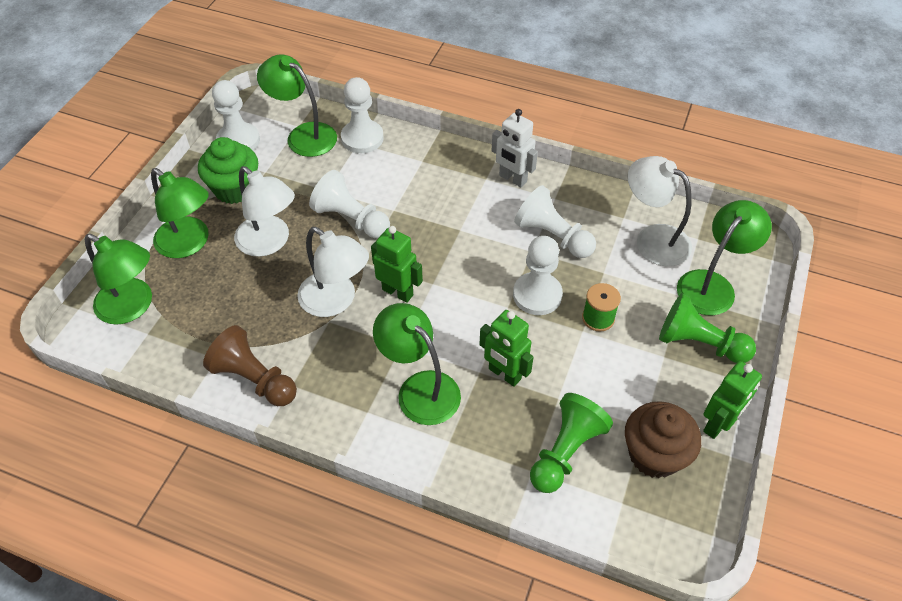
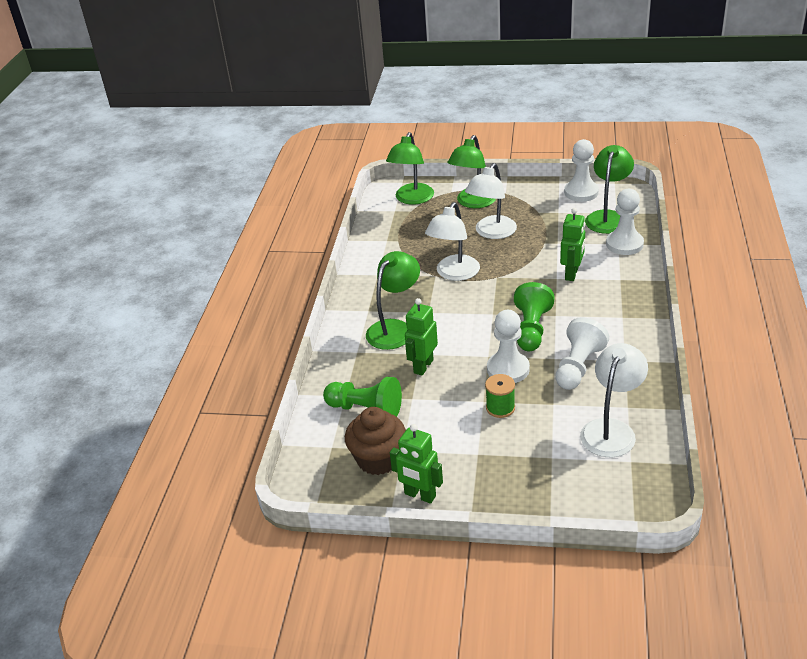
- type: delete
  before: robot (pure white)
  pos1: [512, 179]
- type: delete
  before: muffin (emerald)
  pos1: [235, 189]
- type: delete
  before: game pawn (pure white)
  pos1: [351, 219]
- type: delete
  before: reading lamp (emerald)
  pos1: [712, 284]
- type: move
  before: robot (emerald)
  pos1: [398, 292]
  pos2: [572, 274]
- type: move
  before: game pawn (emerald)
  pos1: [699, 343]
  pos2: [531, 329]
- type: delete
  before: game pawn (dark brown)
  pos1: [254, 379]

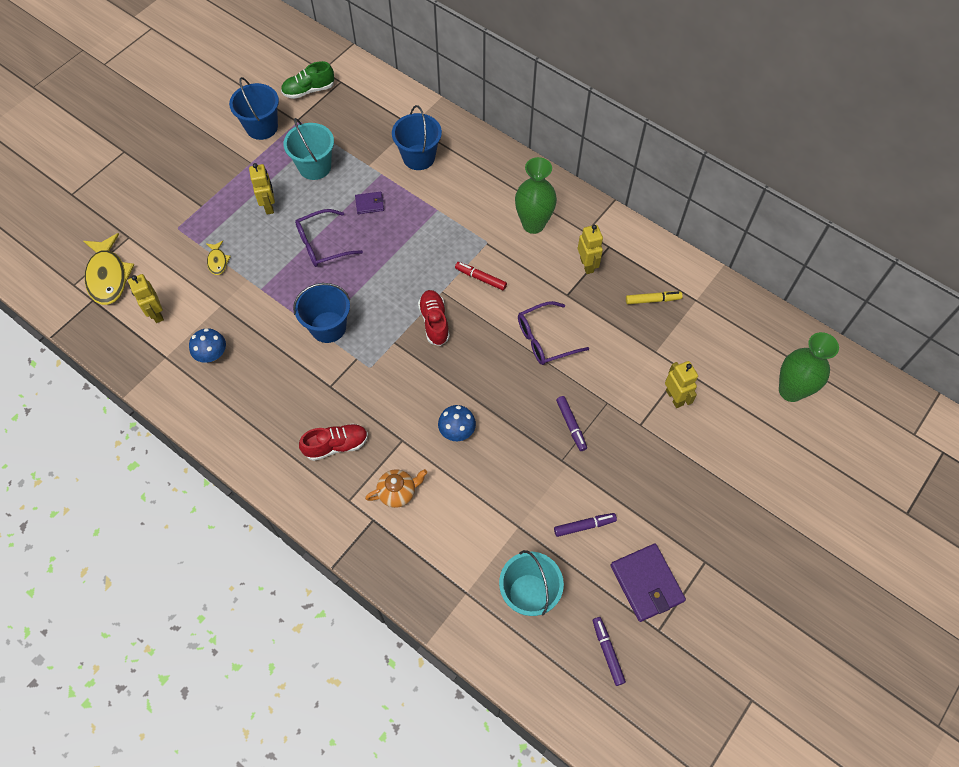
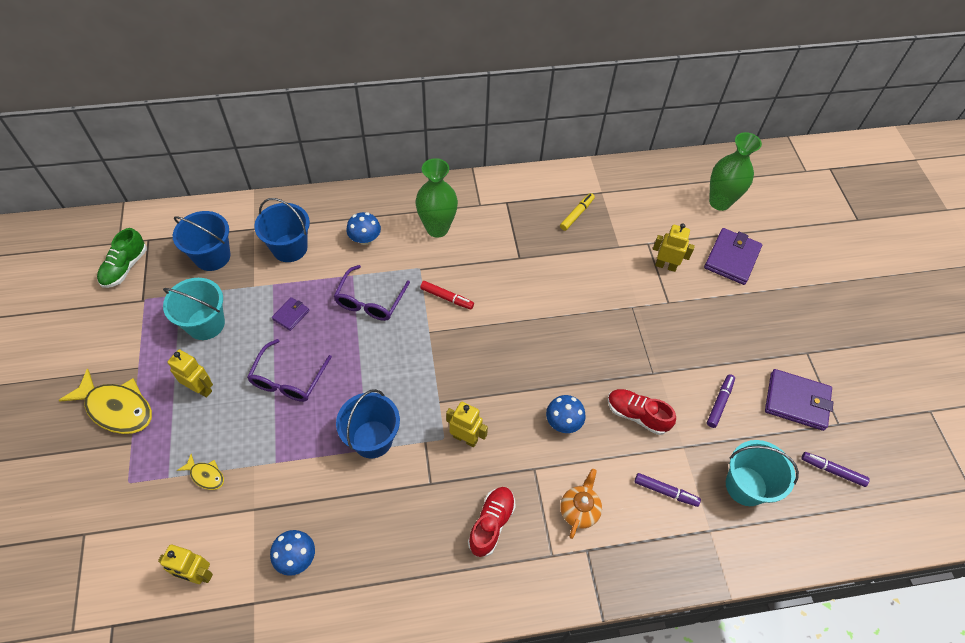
- type: move
  before: pail (blue)
  pos1: [262, 127]
  pos2: [212, 256]
- type: move
  before: robot (golden)
  pos1: [587, 265]
  pos2: [465, 438]
- type: move
  before: fish (golden)
  pos1: [108, 276]
  pos2: [117, 408]
- type: rotate
  before: marker (scarlet)
  pos1: [481, 278]
  pos2: [446, 297]
  turn: -135
- type: move
  before: shoe (scarlet)
  pos1: [434, 322]
  pos2: [637, 415]
- type: move
  before: spectacles (royal purple)
  pos1: [545, 339]
  pos2: [370, 301]
- type: move
  before: marker (royal purple)
  pos1: [571, 425]
  pos2: [665, 491]
- type: insert
  after: toadstool (blue)
  pos2: [365, 239]
- type: insert
  after: card wallet (royal purple)
  pos2: [732, 258]

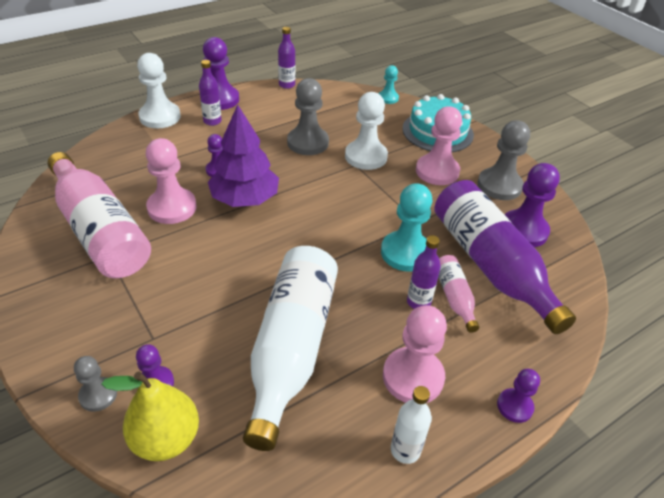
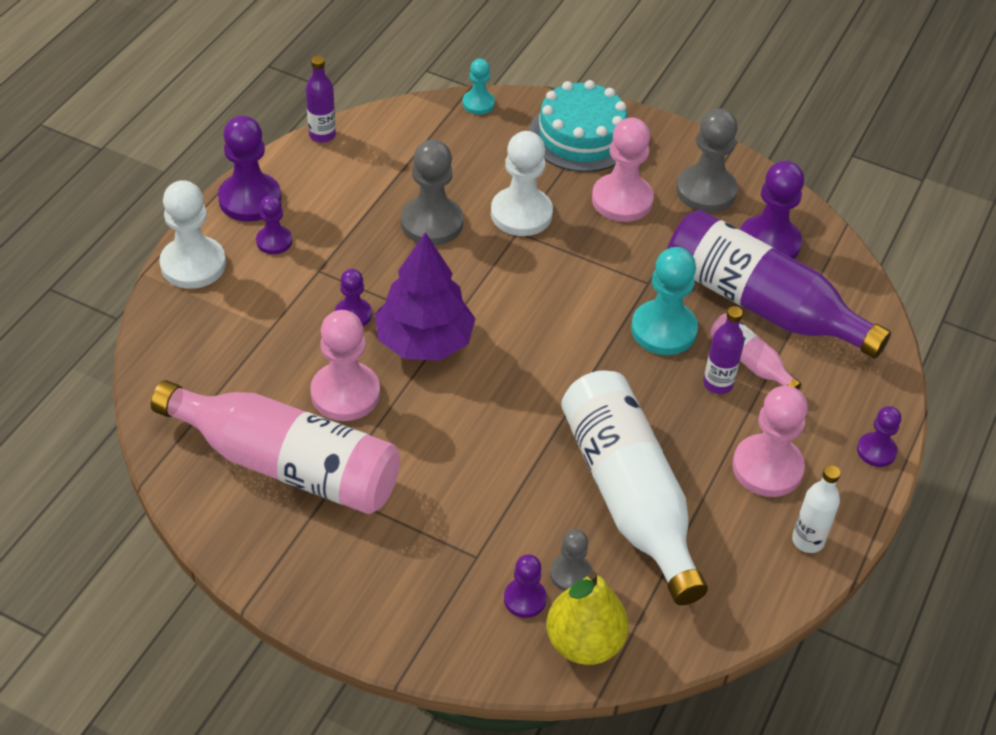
- type: replace
  before: flask (royal purple)
  after: game pawn (royal purple)
  pos1: [212, 121]
  pos2: [274, 241]
- type: move
  before: game pawn (grey)
  pos1: [98, 395]
  pos2: [570, 574]

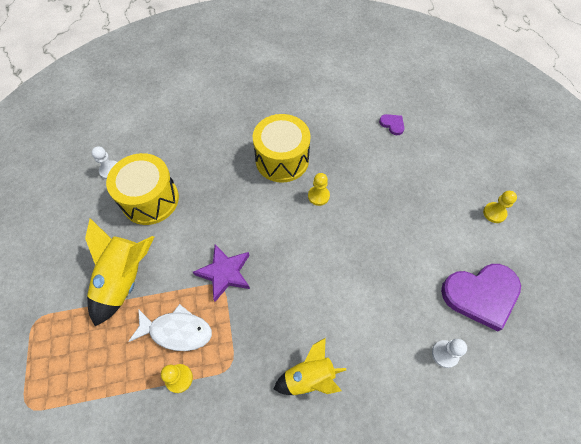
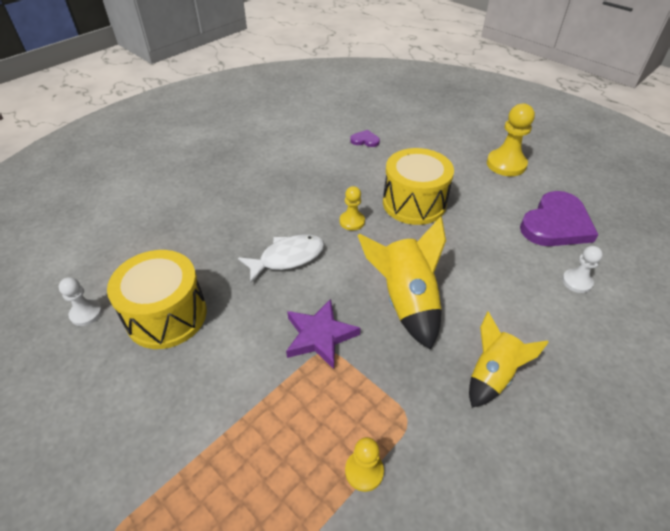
- type: move
  before: snare drum (golden)
  pos1: [282, 160]
  pos2: [414, 203]
- type: resize
  before: game pawn (golden)
  pos1: [494, 213]
  pos2: [506, 164]
  scale: 1.72
- type: move
  before: rocket (golden)
  pos1: [125, 280]
  pos2: [406, 301]
- type: move
  before: fish (pure white)
  pos1: [177, 331]
  pos2: [287, 258]

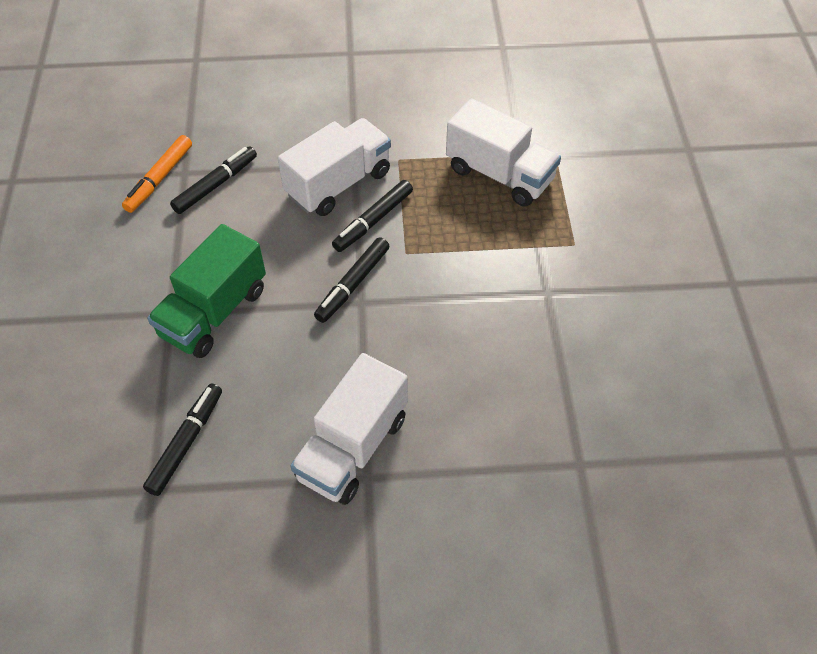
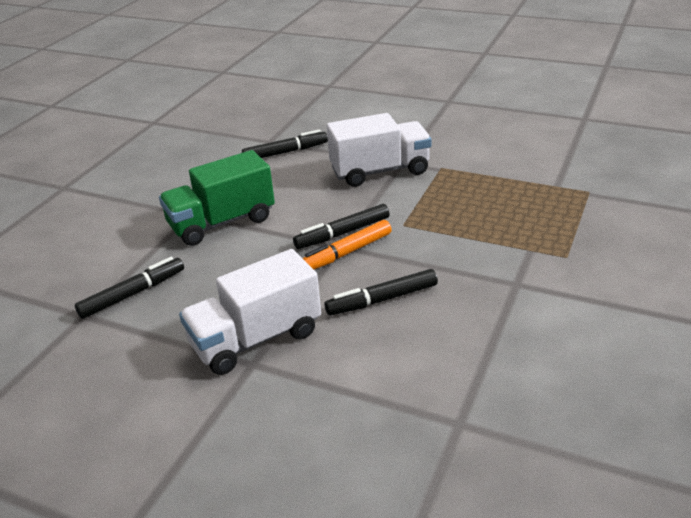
- type: delete
  before: toy truck (pure white)
  pos1: [499, 175]
- type: move
  before: marker (orange-coloured)
  pos1: [159, 179]
  pos2: [346, 253]
- type: move
  before: marker (black)
  pos1: [373, 221]
  pos2: [382, 299]

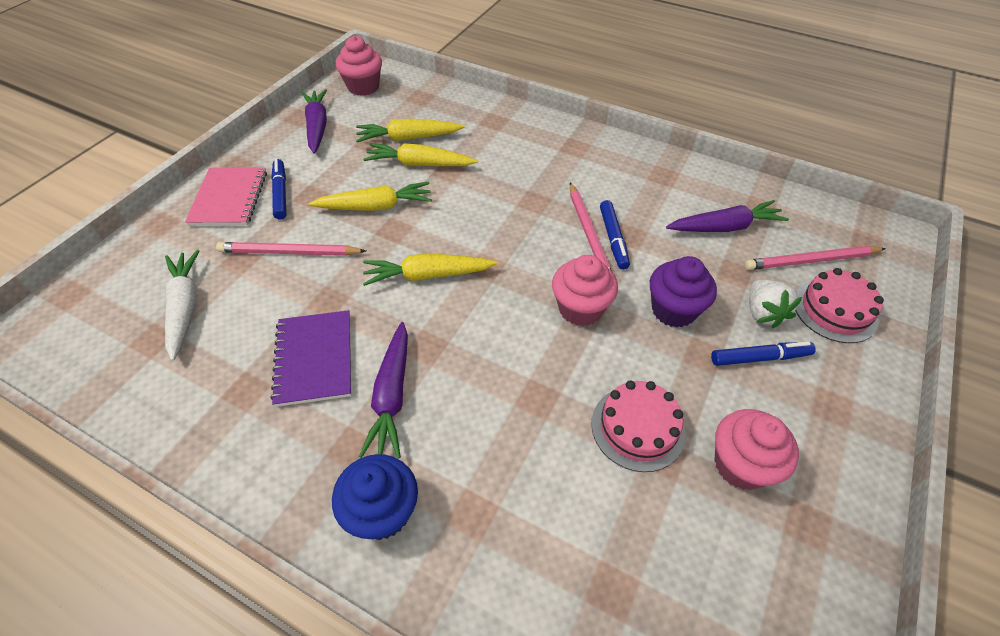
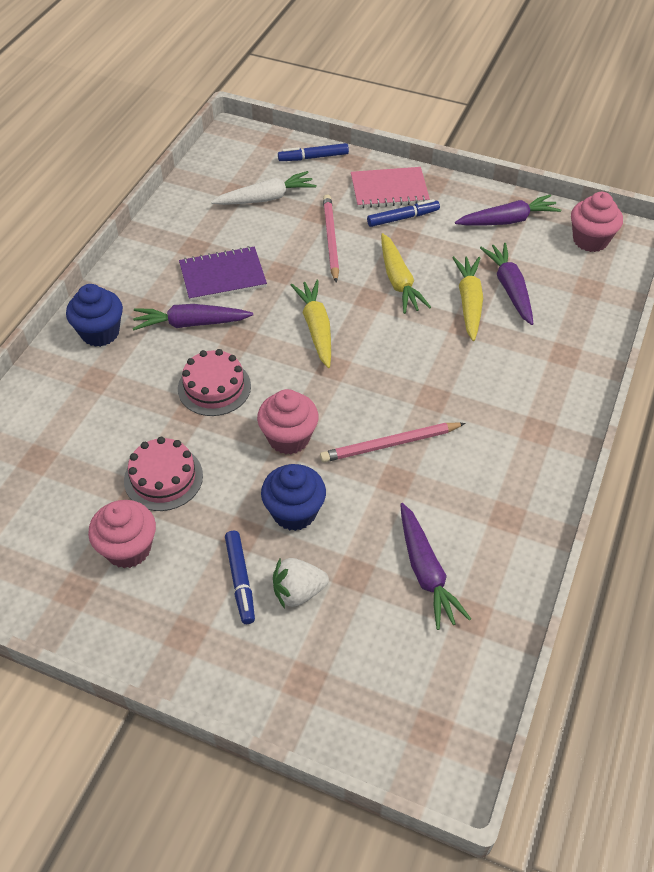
- type: recolor
  before: carrot (golden)
  after: carrot (royal purple)
  pos1: [408, 138]
  pos2: [510, 288]
- type: move
  before: marker (blue)
  pos1: [613, 239]
  pos2: [313, 157]
- type: delete
  before: wooden pencil (pink)
  pos1: [811, 261]
- type: recolor
  before: muffin (royal purple)
  after: muffin (blue)
  pos1: [673, 310]
  pos2: [294, 512]
- type: move
  before: gateau (pink)
  pos1: [835, 310]
  pos2: [214, 387]

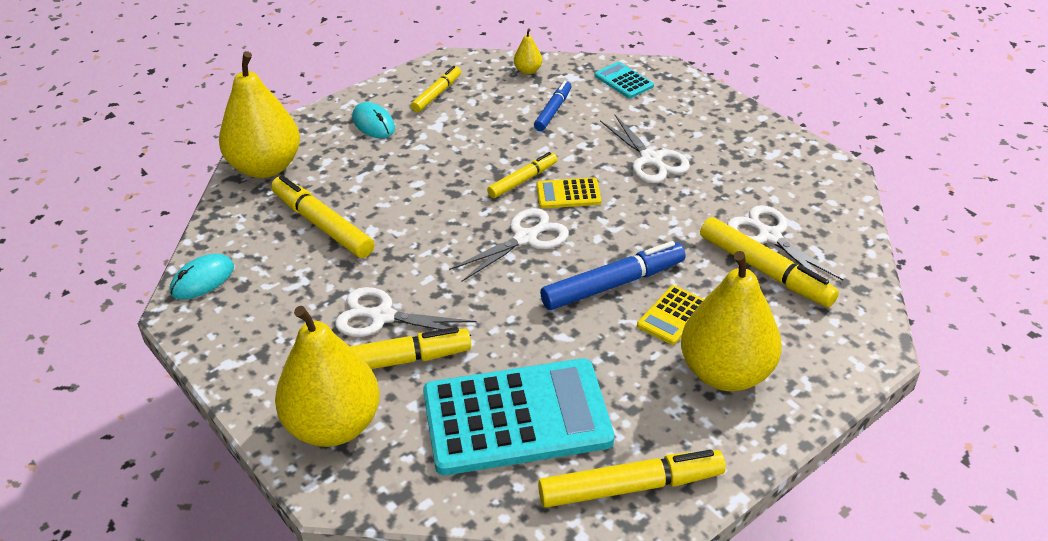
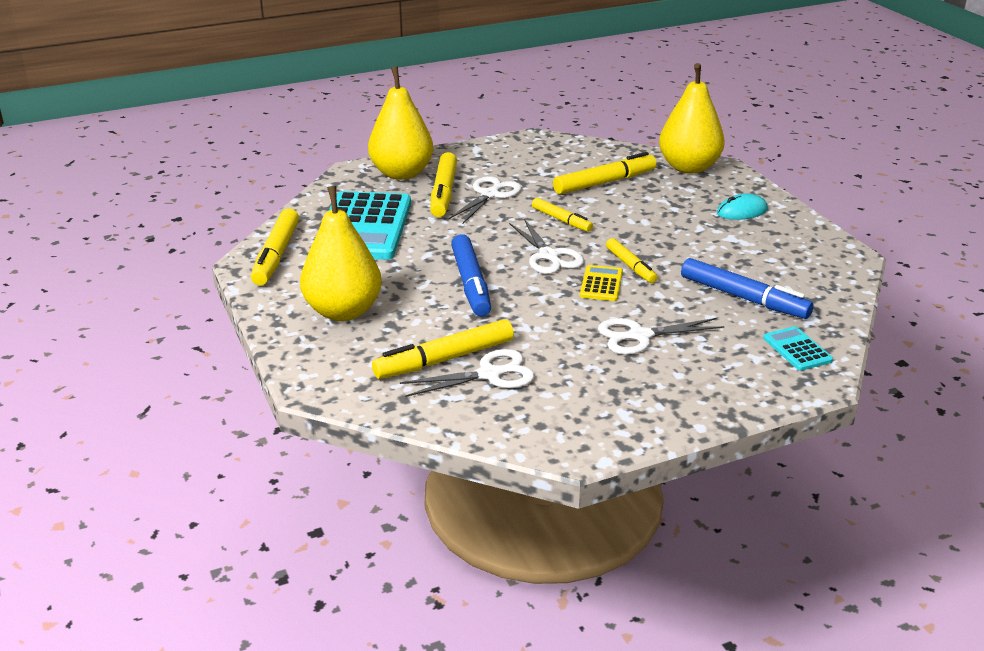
- type: delete
  before: pear fruit (golden)
  pos1: [528, 71]
- type: rotate
  before: pocket calculator (turquoise)
  pos1: [623, 81]
  pos2: [797, 349]
  turn: -90
- type: move
  before: marker (golden)
  pos1: [437, 94]
  pos2: [561, 220]
- type: resize
  before: marker (blue)
  pos1: [553, 111]
  pos2: [744, 298]
  scale: 1.64
- type: delete
  before: mouse (turquoise)
  pos1: [202, 280]
- type: delete
  before: pocket calculator (golden)
  pos1: [673, 315]

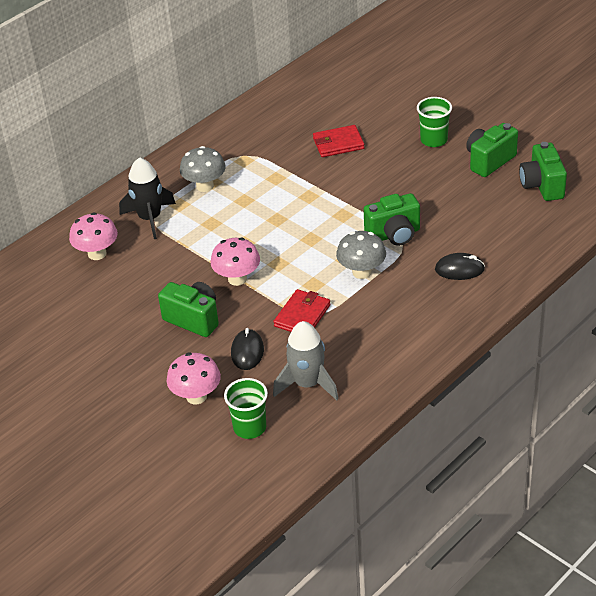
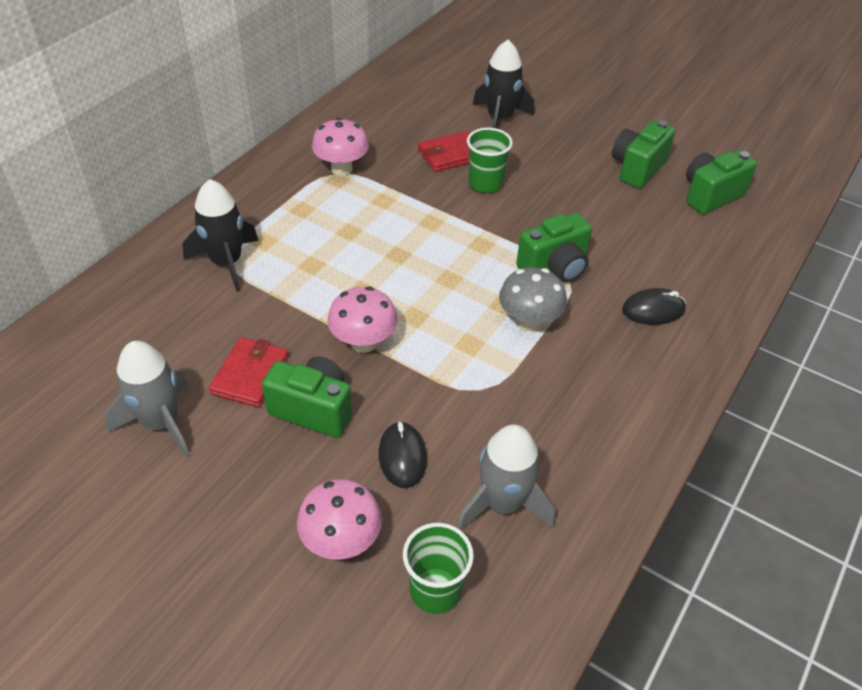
- type: move
  before: beaker (emerald)
  pos1: [434, 140]
  pos2: [485, 184]
- type: rotate
  before: compact camera (emerald)
  pos1: [542, 186]
  pos2: [710, 195]
  turn: 75
- type: delete
  before: toadstool (grey)
  pos1: [205, 186]
- type: move
  before: toadstool (pink)
  pos1: [97, 254]
  pos2: [341, 169]
- type: move
  before: card wallet (scarlet)
  pos1: [302, 315]
  pos2: [250, 375]
- type: insert
  after: rocket (black)
  pos2: [499, 119]
- type: insert
  after: rocket (grey)
  pos2: [160, 422]

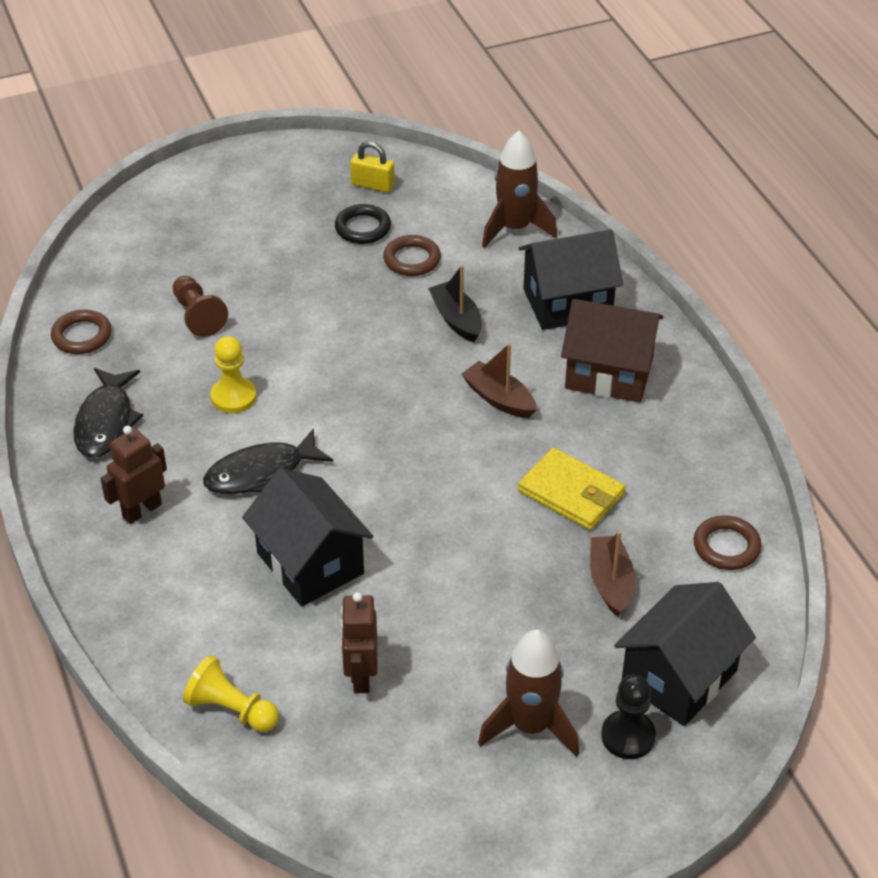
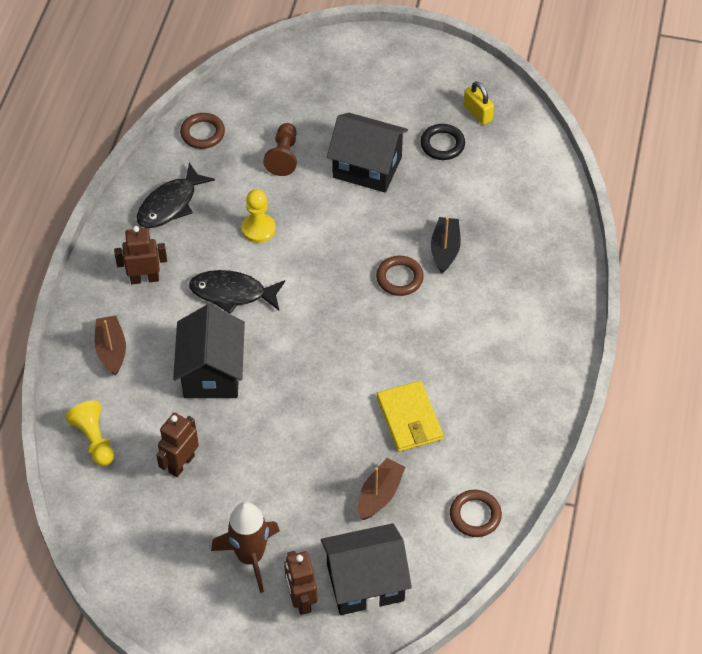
- type: delete
  before: rocket (dark brown)
  pos1: [515, 228]
- type: move
  before: toy house (black)
  pos1: [567, 303]
  pos2: [367, 167]
- type: move
  before: hoop (dark brown)
  pos1: [412, 259]
  pos2: [399, 278]
- type: delete
  before: toy house (dark brown)
  pos1: [609, 373]
- type: move
  before: toy boat (dark brown)
  pos1: [499, 399]
  pos2: [111, 350]
- type: replace
  before: game pawn (black)
  after: robot (dark brown)
  pos1: [628, 736]
  pos2: [301, 599]

